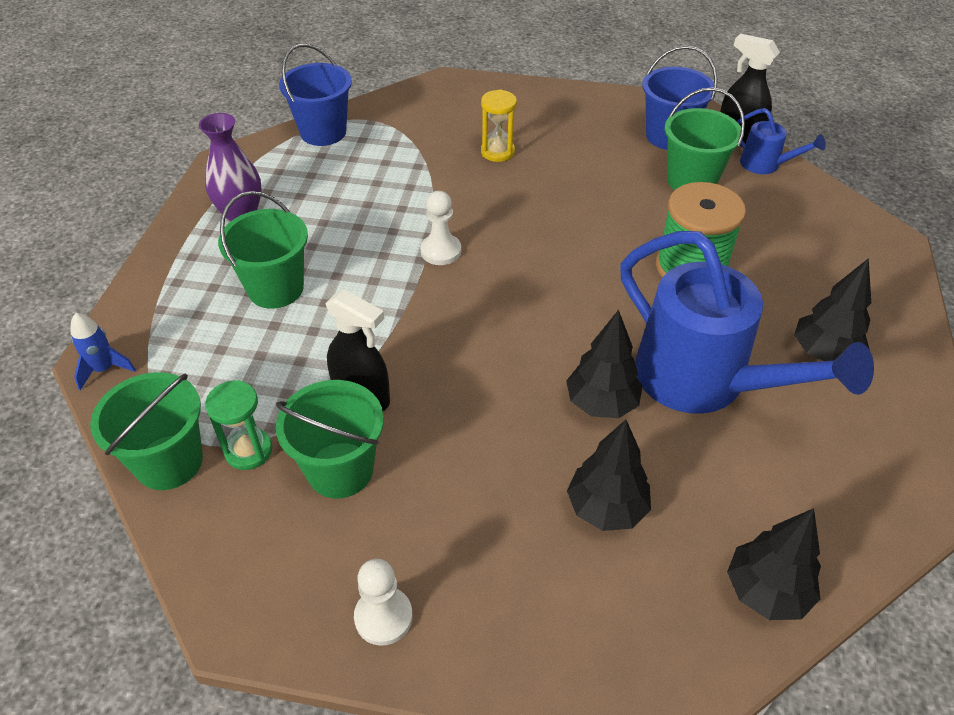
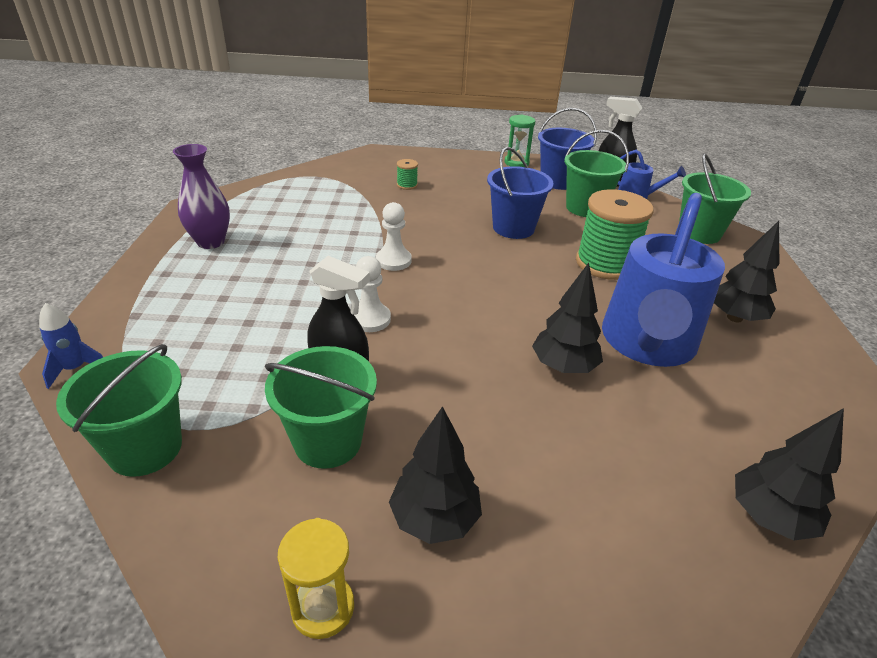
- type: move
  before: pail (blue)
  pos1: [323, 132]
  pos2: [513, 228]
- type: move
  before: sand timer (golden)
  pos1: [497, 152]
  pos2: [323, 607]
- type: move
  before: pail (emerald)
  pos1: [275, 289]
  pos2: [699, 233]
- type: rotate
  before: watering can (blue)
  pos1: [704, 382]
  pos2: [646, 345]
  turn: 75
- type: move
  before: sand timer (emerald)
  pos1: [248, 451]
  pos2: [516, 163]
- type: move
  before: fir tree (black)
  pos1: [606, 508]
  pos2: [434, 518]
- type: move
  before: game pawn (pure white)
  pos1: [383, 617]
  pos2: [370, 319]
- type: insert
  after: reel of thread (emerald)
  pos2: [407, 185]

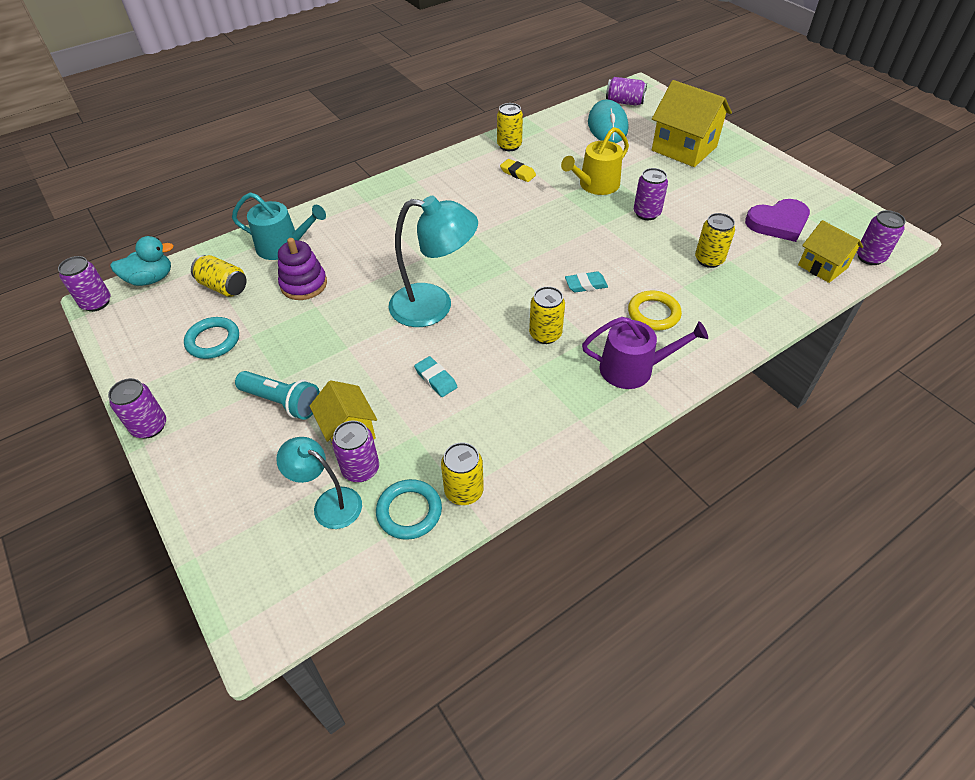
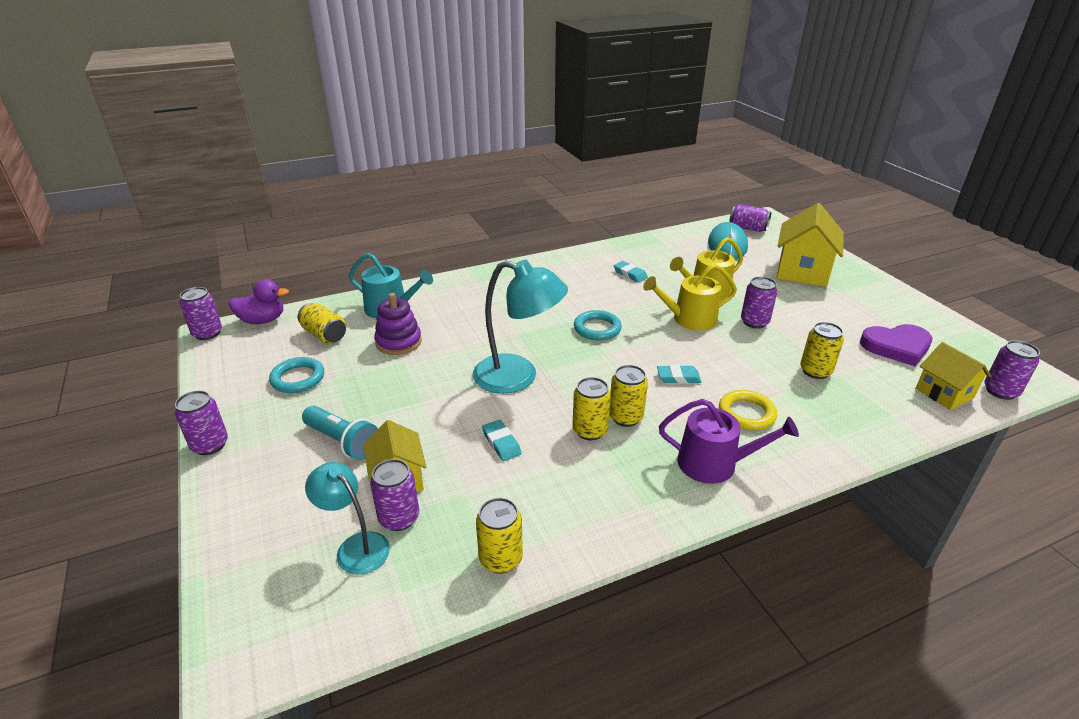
- type: rotate
  before: toy house (golden)
  pos1: [684, 148]
  pos2: [802, 271]
  turn: 60
- type: move
  before: tin (golden)
  pos1: [509, 146]
  pos2: [590, 430]
- type: recolor
  before: eraser (golden)
  after: eraser (turquoise)
  pos1: [518, 173]
  pos2: [630, 274]
- type: recolor
  before: toy duck (turquoise)
  after: toy duck (royal purple)
  pos1: [151, 279]
  pos2: [262, 320]
- type: move
  before: hoop (turquoise)
  pos1: [409, 511]
  pos2: [597, 328]
- type: insert
  after: watering can (golden)
  pos2: [689, 319]

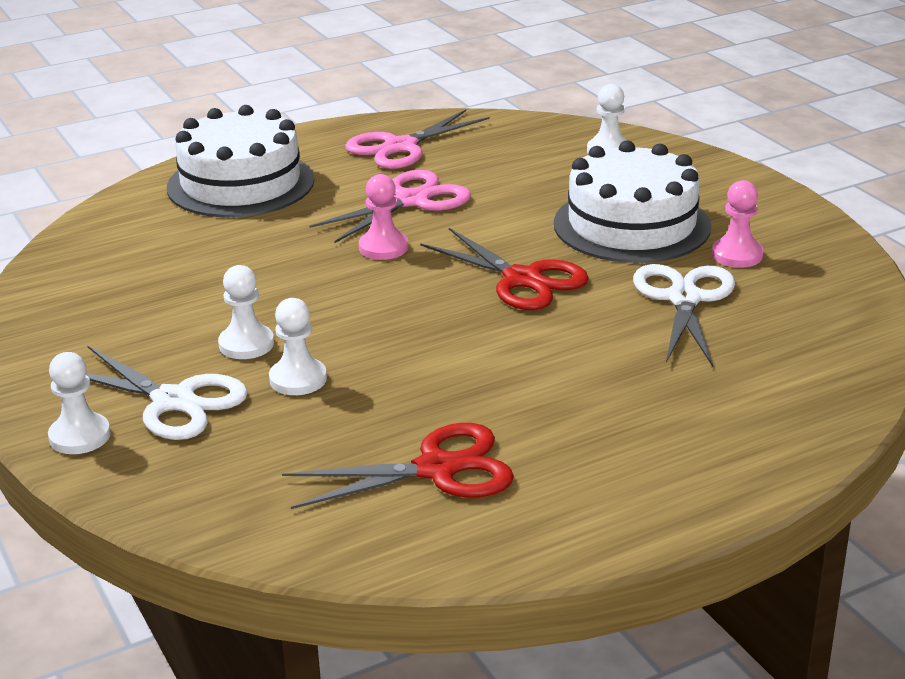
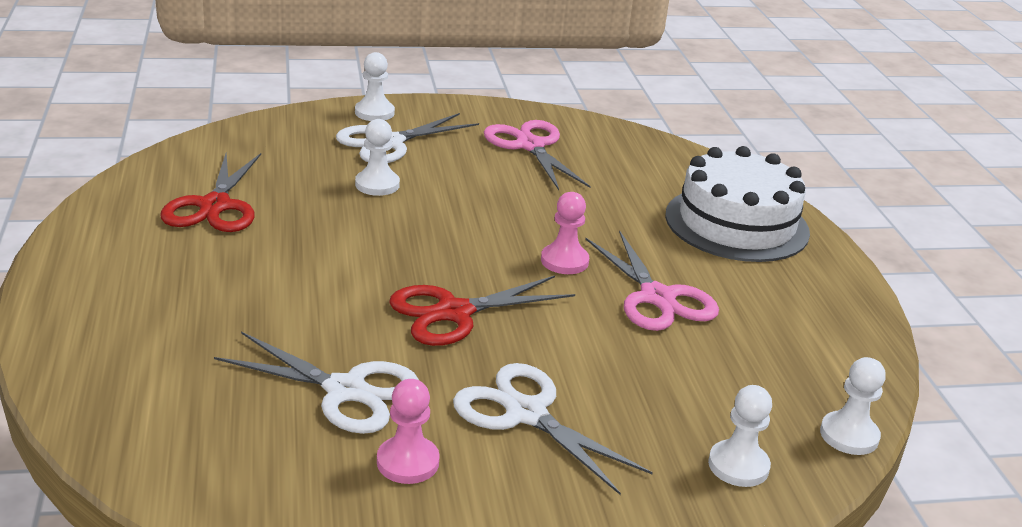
- type: move
  before: shears (pink)
  pos1: [401, 147]
  pos2: [530, 146]
- type: replace
  before: gateau (pure white)
  after: shears (pure white)
  pos1: [631, 225]
  pos2: [526, 414]
- type: move
  before: game pawn (pure white)
  pos1: [246, 344]
  pos2: [849, 435]

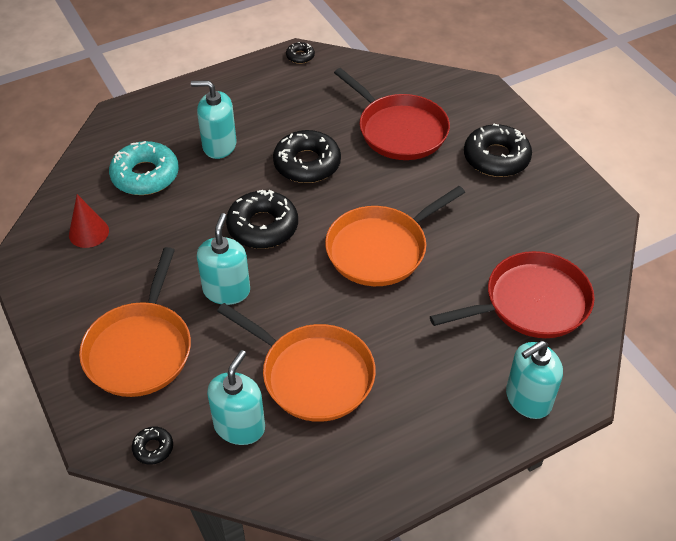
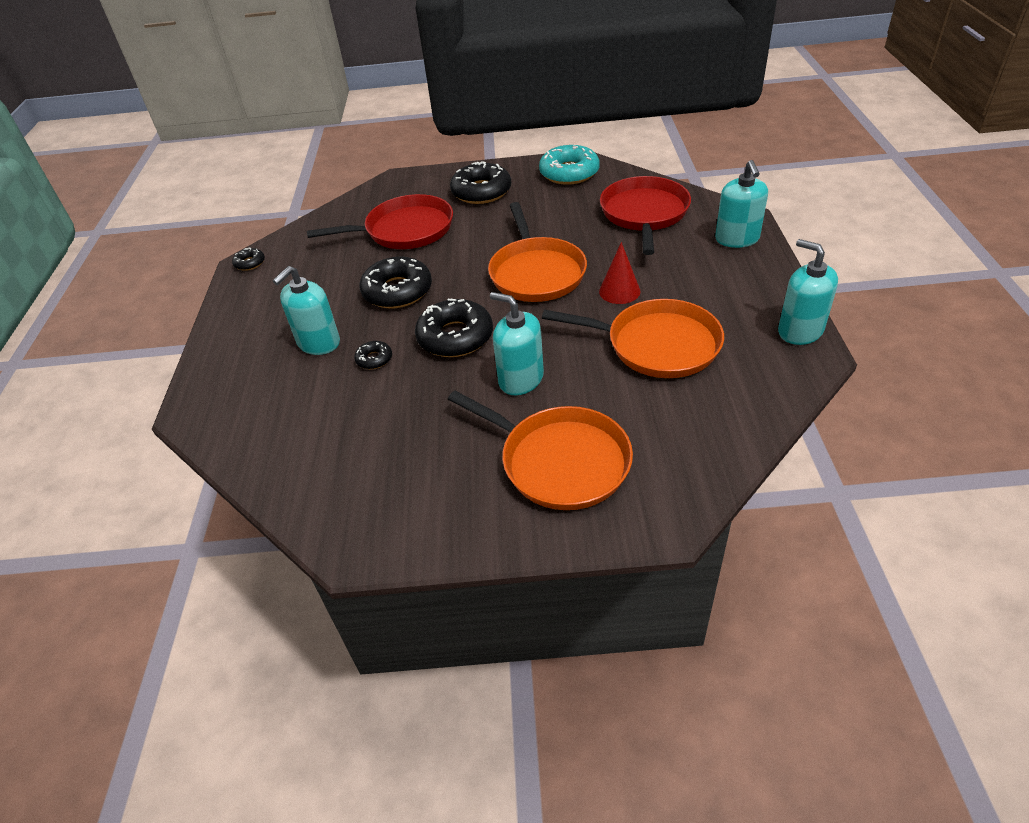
- type: move
  before: glazed donut (turquoise)
  pos1: [145, 175]
  pos2: [569, 173]
- type: move
  before: solid cone (scarlet)
  pos1: [88, 232]
  pos2: [619, 291]
- type: rotate
  before: frying pan (orange-coloured)
  pos1: [313, 375]
  pos2: [657, 345]
  turn: 45
- type: move
  before: soap dispenser (turquoise)
  pos1: [239, 426]
  pos2: [800, 331]
- type: move
  before: glazed donut (black)
  pos1: [153, 448]
  pos2: [374, 359]

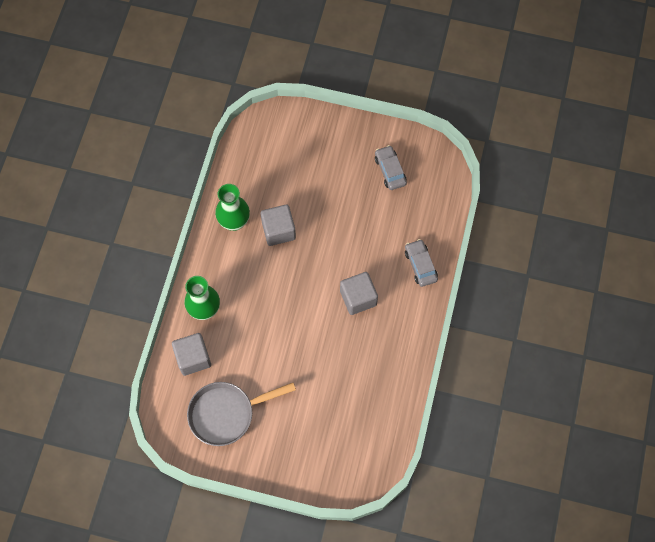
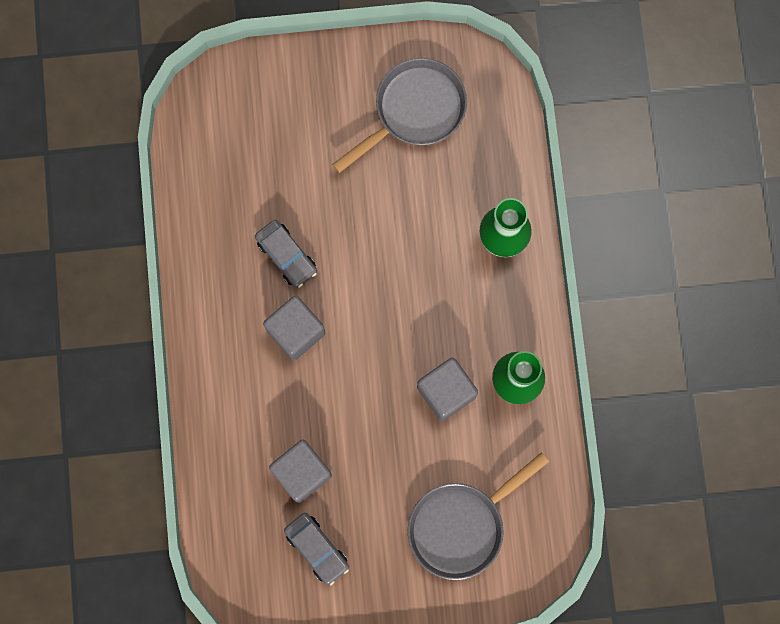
- type: move
  before: automobile (grey)
  pos1: [420, 265]
  pos2: [286, 256]
- type: move
  before: cube (grey)
  pos1: [193, 358]
  pos2: [302, 473]
- type: insert
  after: frying pan (grey)
  pos2: [462, 525]

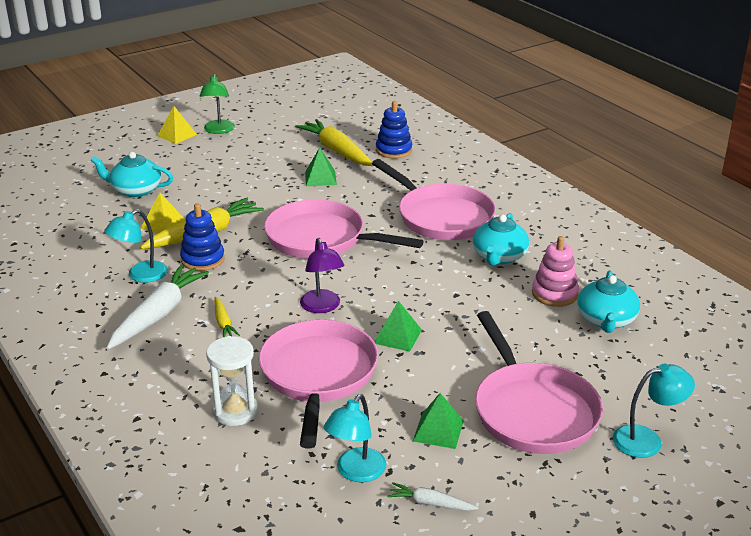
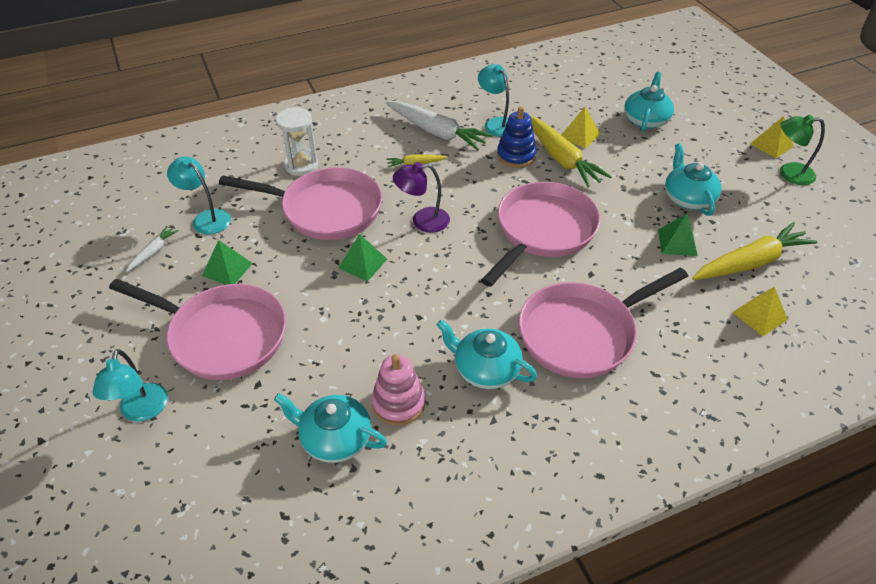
- type: replace
  before: ring stacker (blue)
  after: pyramid (golden)
  pos1: [394, 150]
  pos2: [759, 316]
- type: rotate
  before: frying pan (pink)
  pos1: [532, 410]
  pos2: [222, 335]
  turn: -150
- type: insert
  after: tea pot (turquoise)
  pos2: [687, 198]

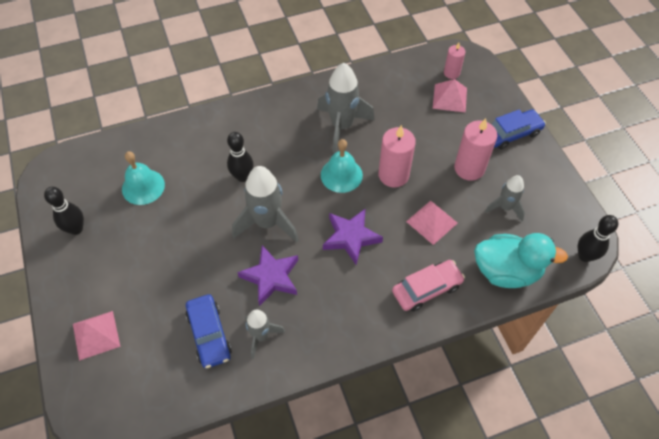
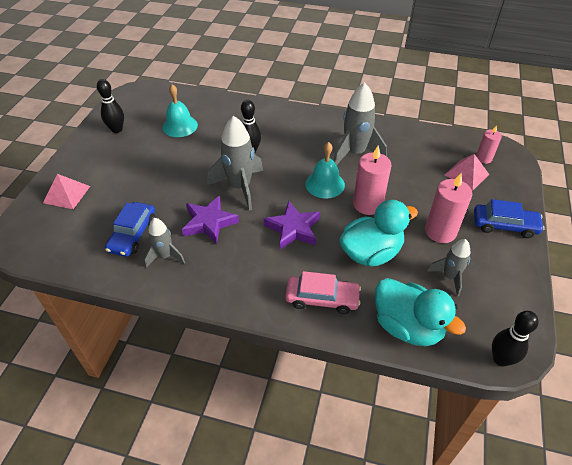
- type: replace
  before: pyramid (pink)
  after: toy duck (turquoise)
  pos1: [432, 222]
  pos2: [371, 253]

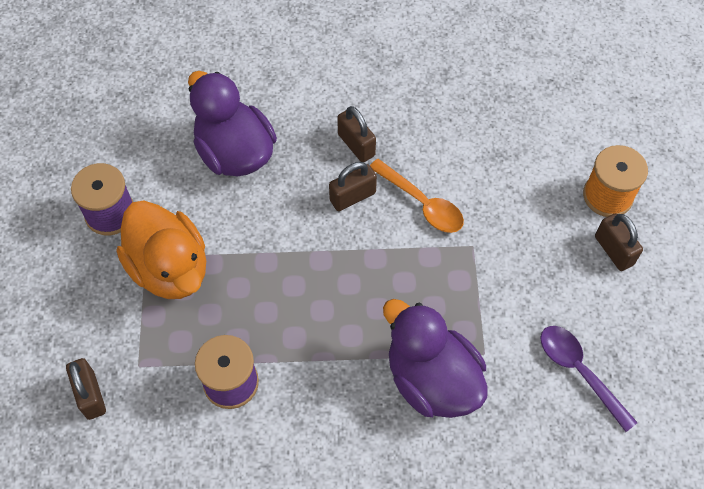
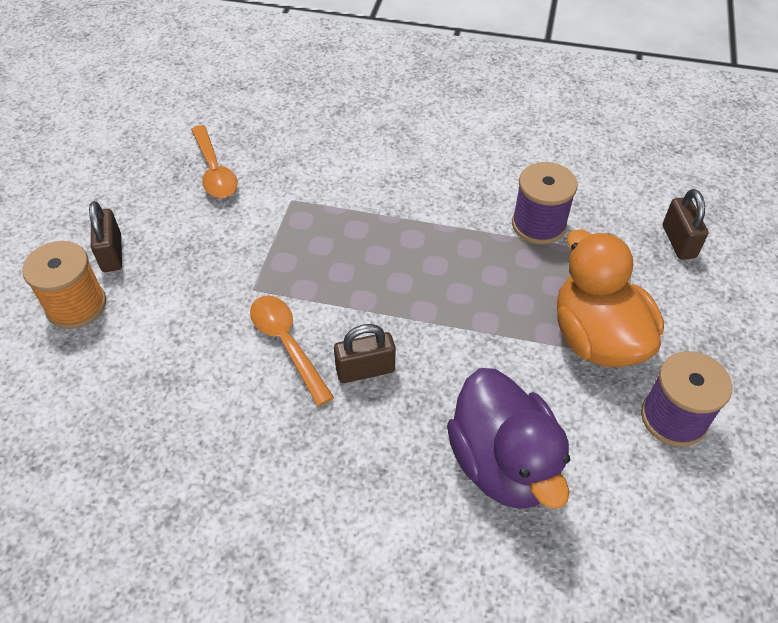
- type: delete
  before: small lock (dark brown)
  pos1: [356, 145]
- type: delete
  before: toy duck (royal purple)
  pos1: [432, 379]
- type: recolor
  before: tablespoon (royal purple)
  after: tablespoon (orange-coloured)
  pos1: [579, 372]
  pos2: [214, 171]

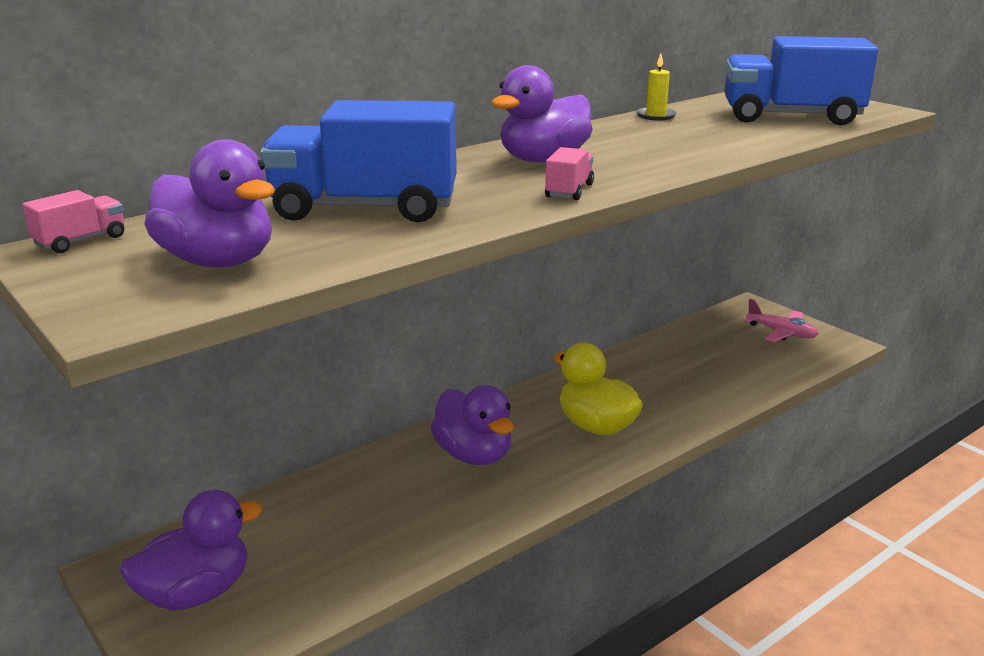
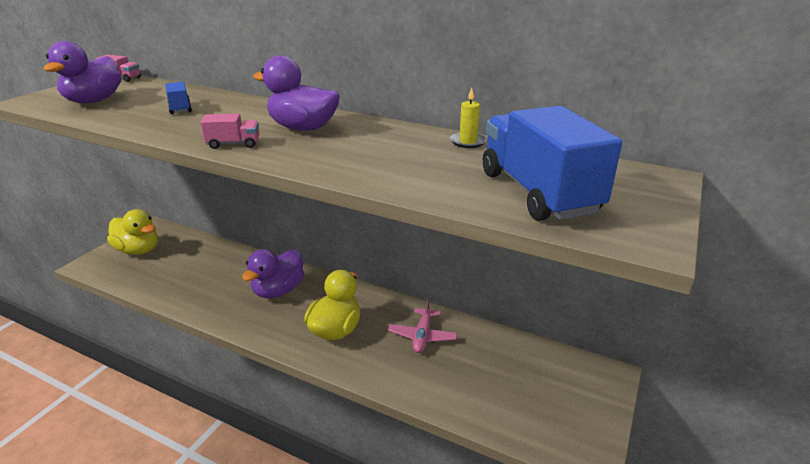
- type: resize
  before: toy truck (blue)
  pos1: [365, 208]
  pos2: [180, 108]
  scale: 0.43
- type: move
  before: toy plane (pink)
  pos1: [781, 333]
  pos2: [422, 336]
- type: recolor
  before: toy duck (royal purple)
  after: toy duck (golden)
  pos1: [196, 593]
  pos2: [138, 250]

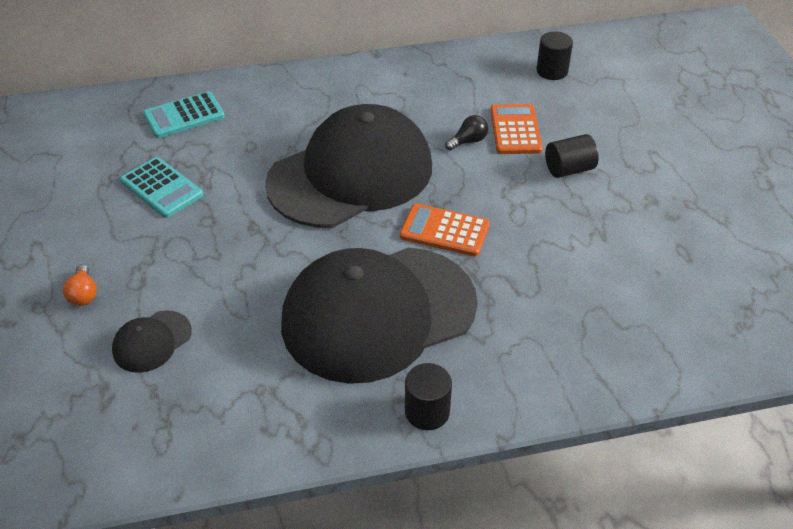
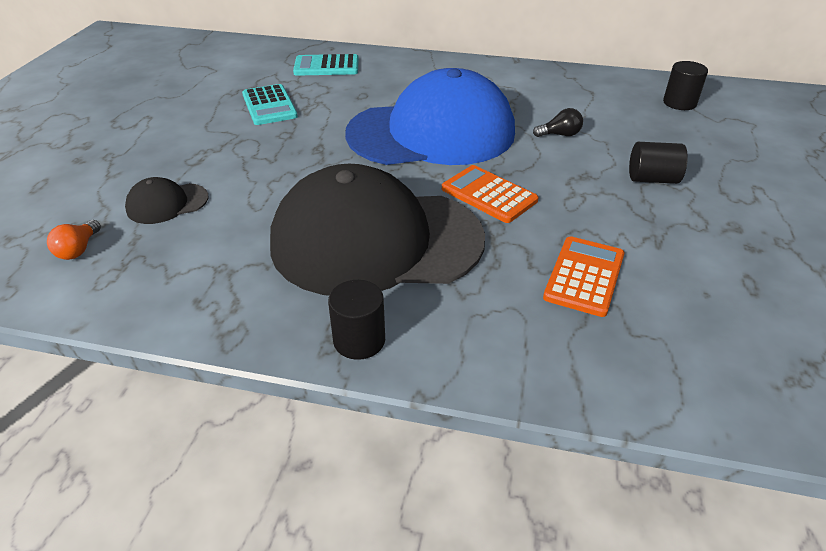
- type: recolor
  before: baseball cap (black)
  after: baseball cap (blue)
  pos1: [351, 174]
  pos2: [432, 133]
- type: move
  before: pocket calculator (orange-coloured)
  pos1: [515, 130]
  pos2: [584, 276]
- type: move
  before: light bulb (orange-coloured)
  pos1: [83, 294]
  pos2: [78, 250]

